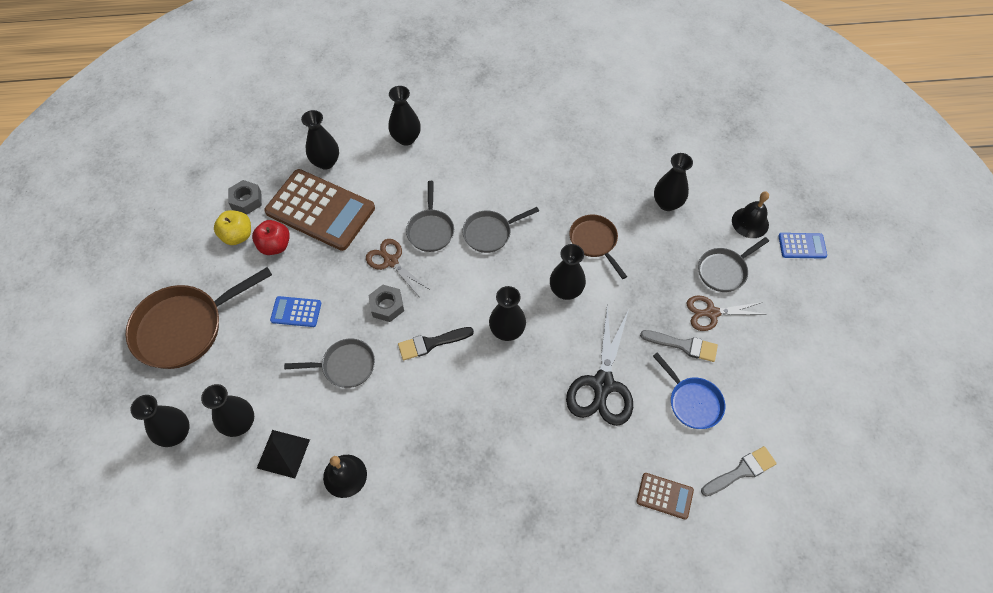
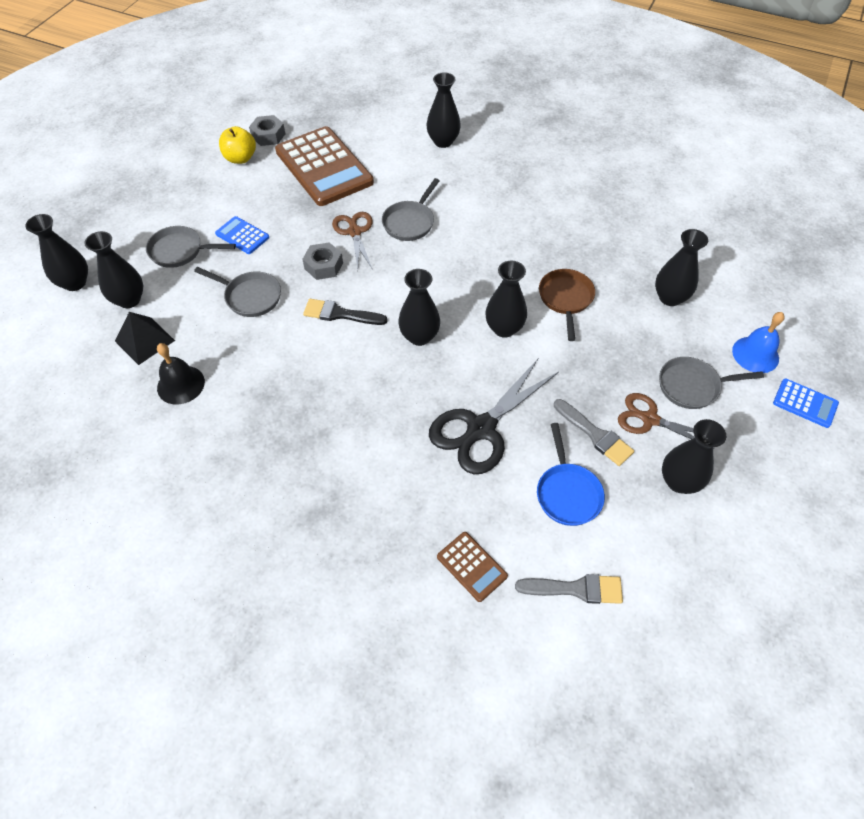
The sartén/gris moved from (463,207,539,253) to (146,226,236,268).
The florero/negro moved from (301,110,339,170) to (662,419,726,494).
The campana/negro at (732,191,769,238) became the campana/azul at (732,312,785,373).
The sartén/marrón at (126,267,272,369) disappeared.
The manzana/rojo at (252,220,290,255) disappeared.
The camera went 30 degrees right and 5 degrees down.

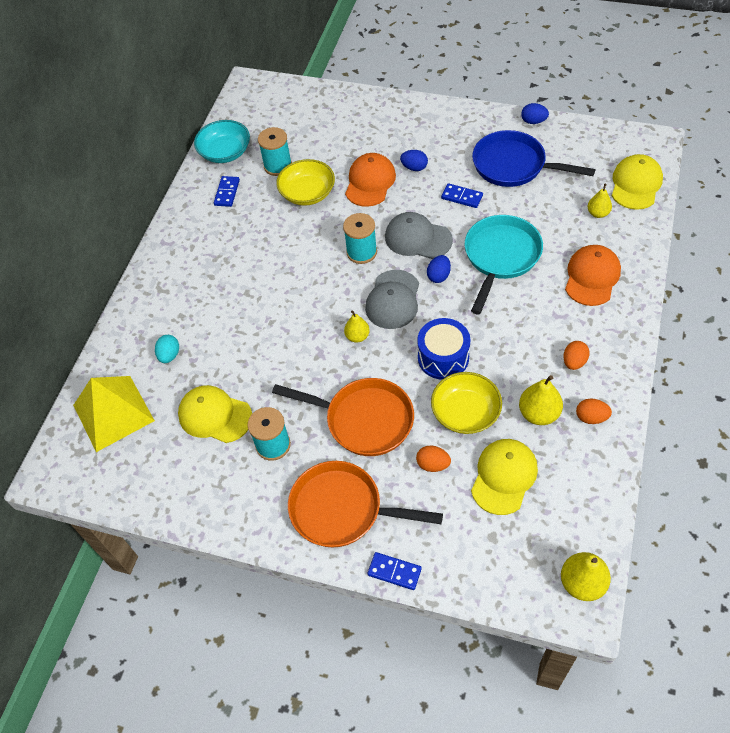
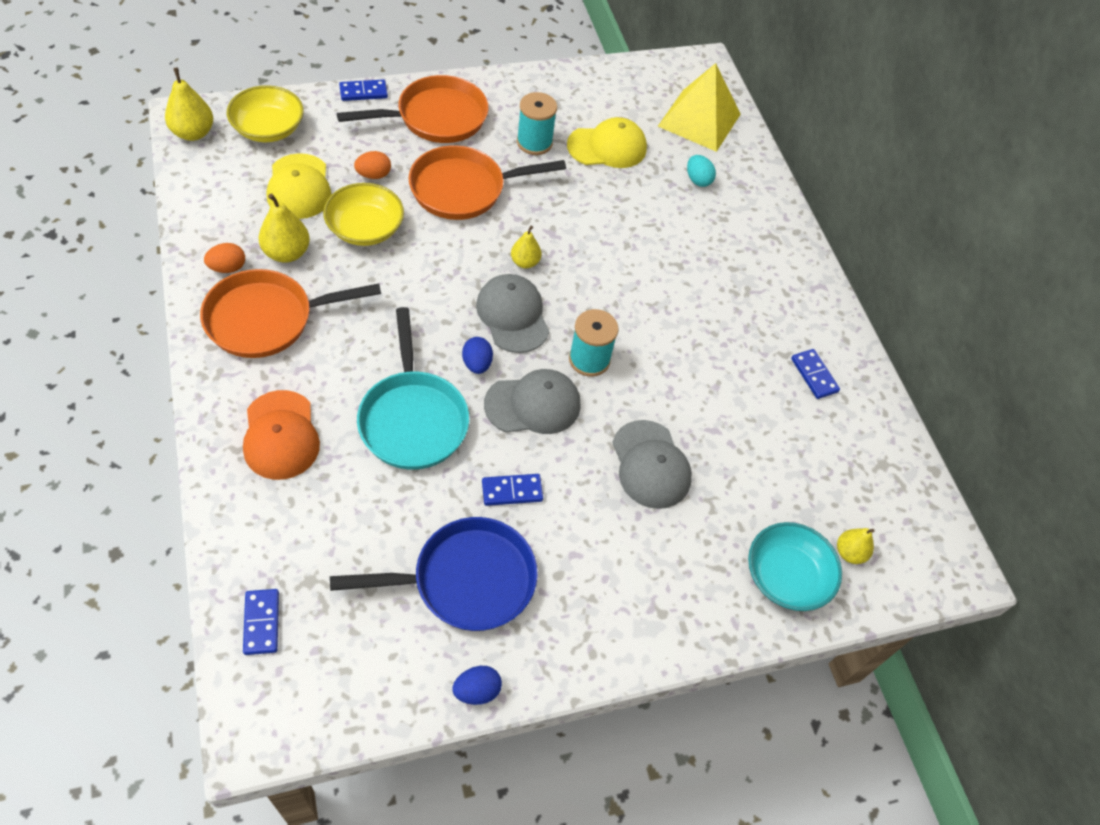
The huevo/naranja at (563,341,590,370) was replaced by the sartén/naranja at (200,269,381,358).
The cuenco/amarillo moved from (276,159,335,206) to (227,85,304,142).
The gorra/amarillo at (612,154,663,210) was replaced by the ficha de dominó/azul at (243,589,279,655).
The gorra/naranja at (345,153,396,207) became the gorra/gris at (612,420,692,509).
The cuenco/turquesa moved from (194,120,250,163) to (748,522,842,611).
The pera/amarillo moved from (588,183,612,218) to (837,528,874,564).
The carrete/turquesa at (258,127,292,176) disappeared.
The huevo/azul at (400,150,428,171) disappeared.
The tambor/azul at (417,318,471,380) disappeared.
The camera went 135 degrees right and 0 degrees up.

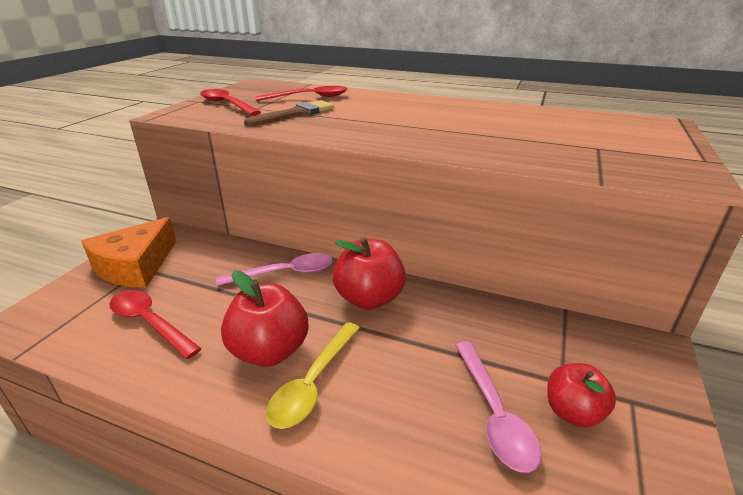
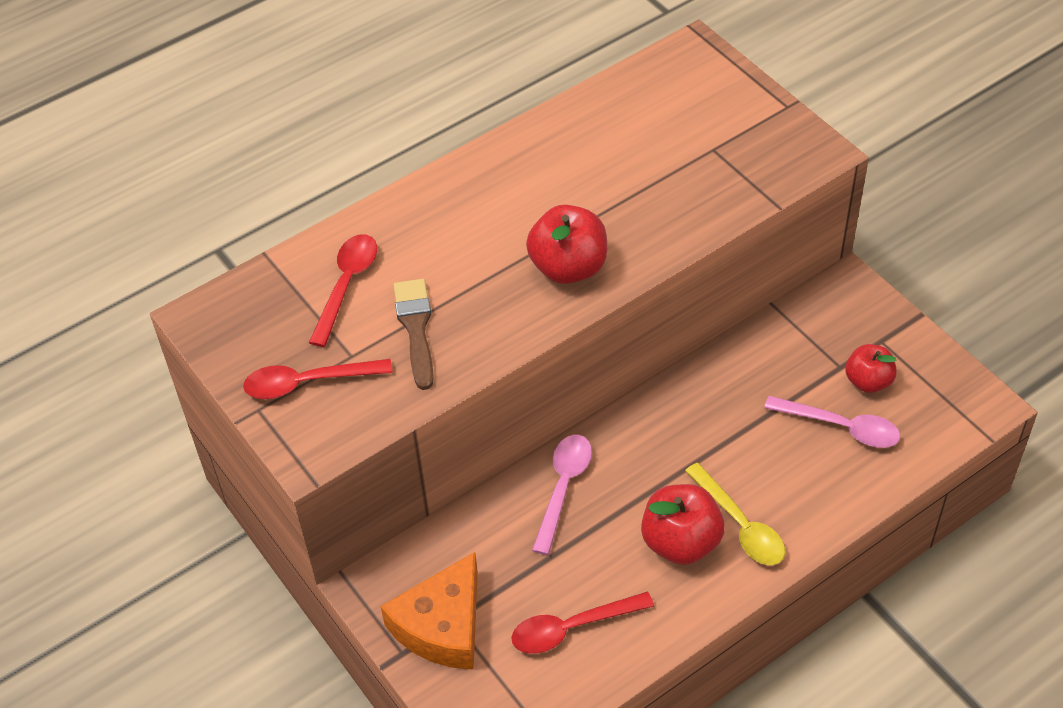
The queso/naranja at (81,217,176,288) turned 60 degrees clockwise.
The manzana/rojo moved from (332,238,406,310) to (526,205,607,284).
The camera went 55 degrees left and 20 degrees up.

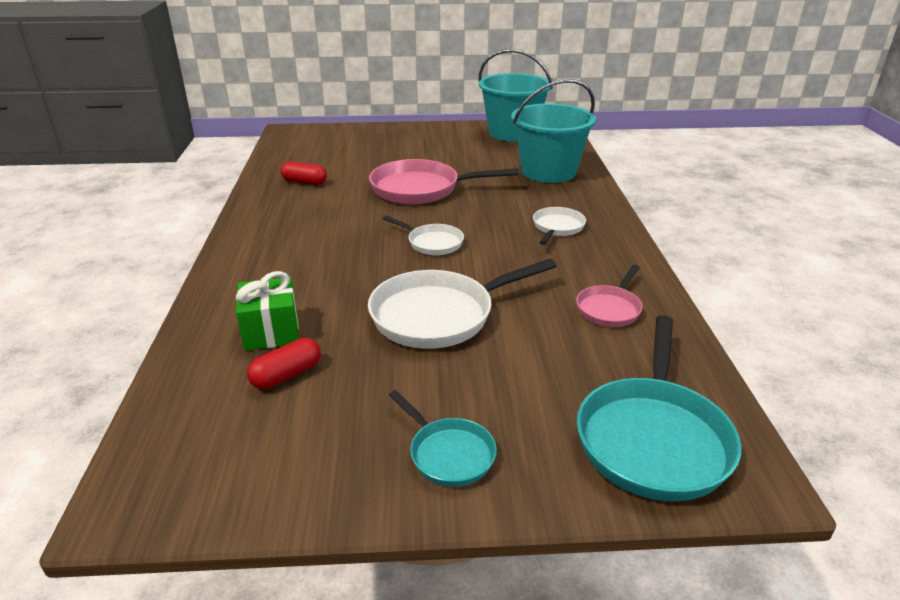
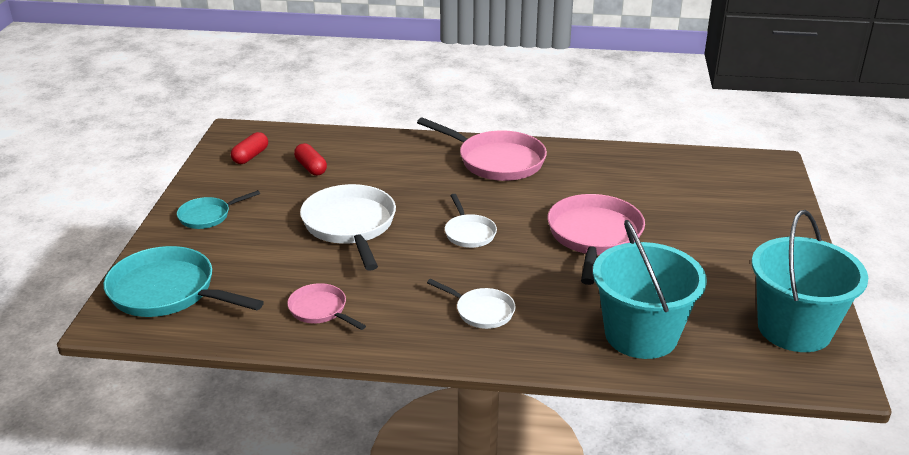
The cápsula/rojo moved from (281,161,327,185) to (231,132,268,164).
The sartén/rosa at (417,118,547,181) appeared.
The sartén/blanco at (383,216,464,255) turned 60 degrees counterclockwise.
The regalo/verde at (236,271,299,351) disappeared.
The camera went 100 degrees right and 0 degrees up.

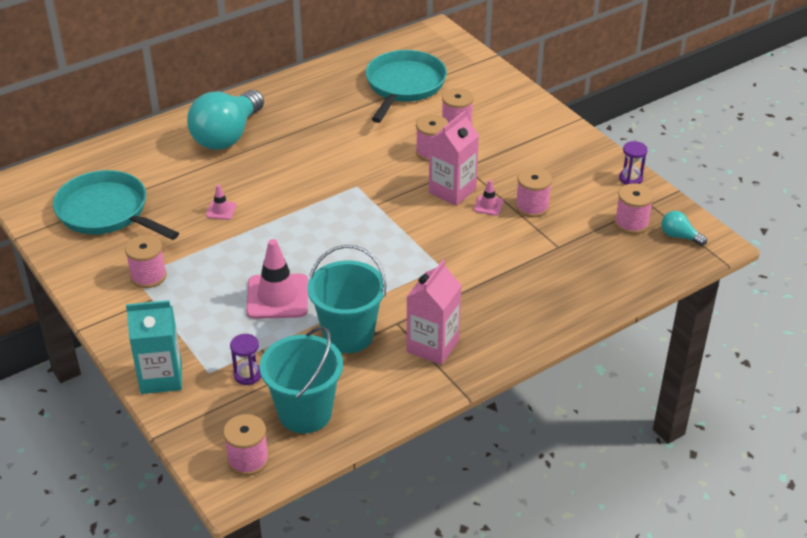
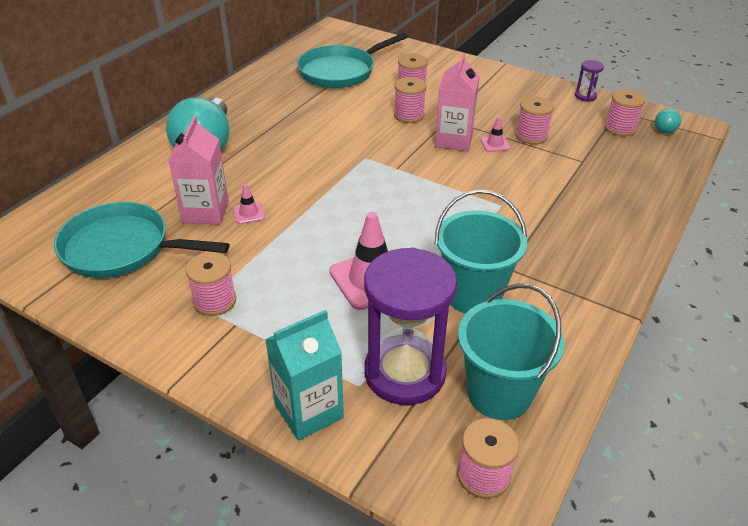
The cartón de leche/rosa moved from (407,260,462,365) to (168,116,229,224).
The sartén/turquesa at (366,50,447,123) turned 120 degrees counterclockwise.
The reloj de arena/morado at (230,334,261,385) changed to 2.41 times the size.
The bombilla/turquesa at (661,211,707,246) turned 75 degrees counterclockwise.
The camera went 25 degrees left and 0 degrees up.

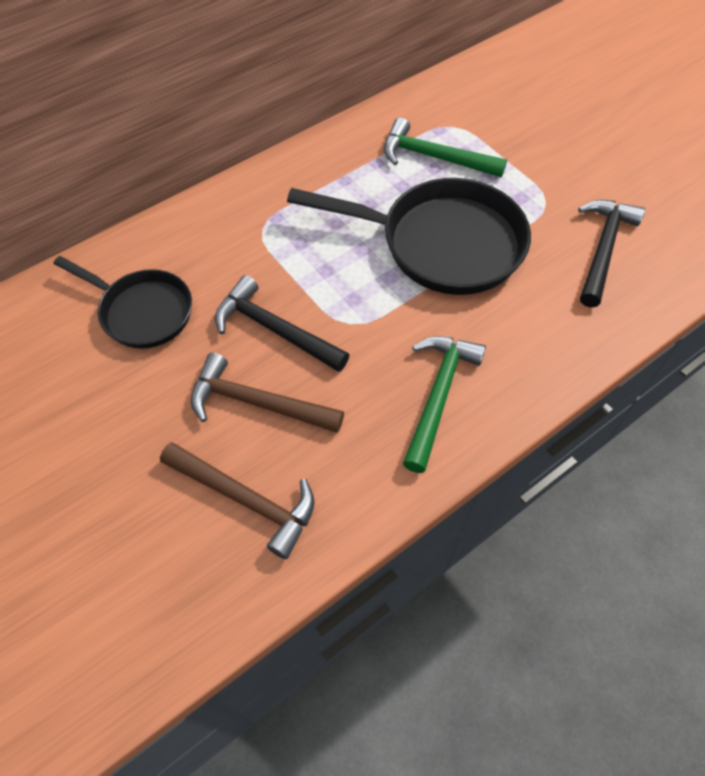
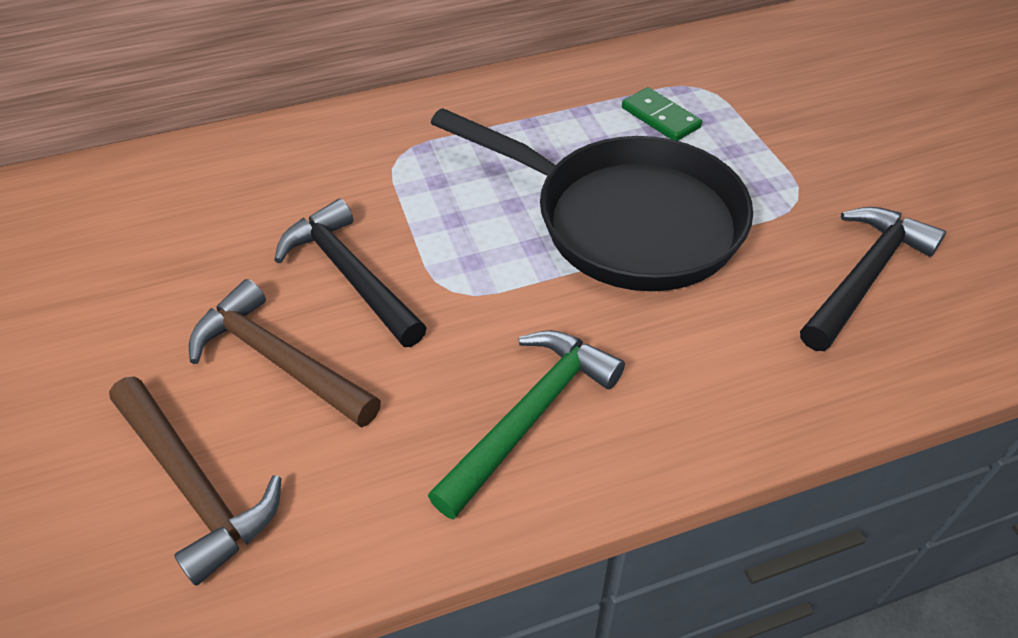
The martillo/verde at (384,118,507,177) was replaced by the ficha de dominó/verde at (622,87,702,141).
The sartén/negro at (54,256,192,348) disappeared.
The camera went 20 degrees right and 10 degrees down.

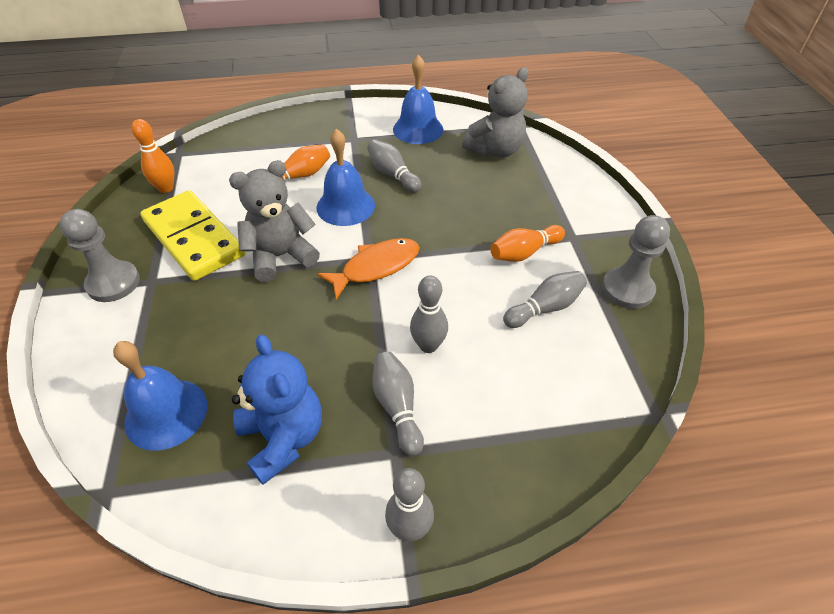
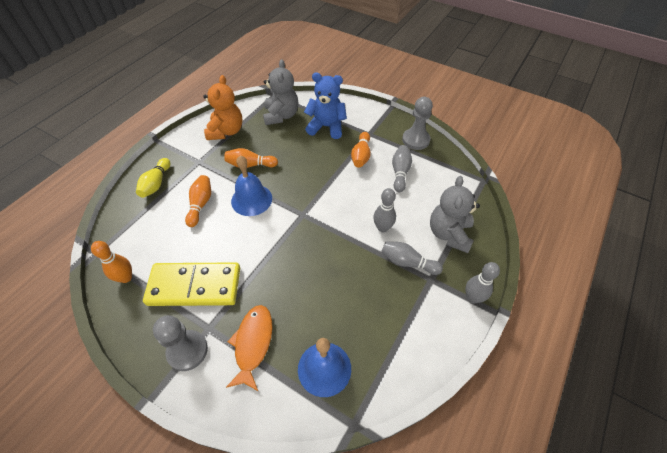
The bolo/amarillo at (136,158,170,198) appeared.
The campana/azul at (393,55,443,144) was replaced by the osito/naranja at (203,75,243,140).
The bolo/gris at (367,139,421,193) became the bolo/naranja at (224,148,278,168).
The pez/naranja moved from (317,238,420,299) to (226,305,272,392).
The osito/azul moved from (232,334,322,485) to (304,73,347,139).
The osito/gris moved from (229,160,320,282) to (430,176,480,253).
The camera went 50 degrees left and 5 degrees up.

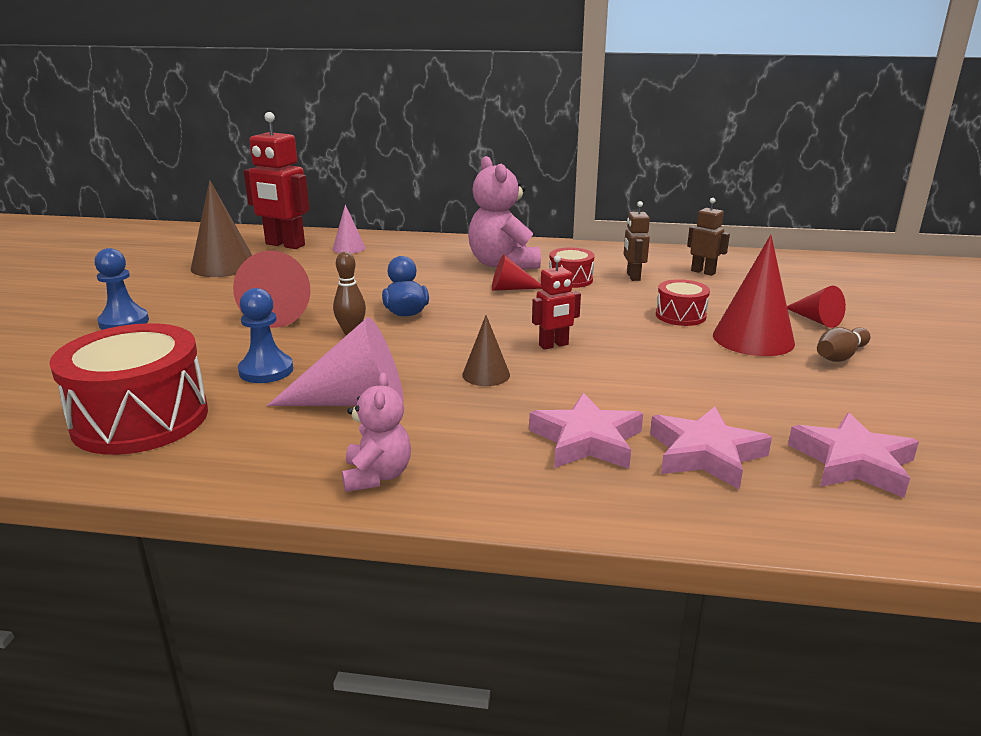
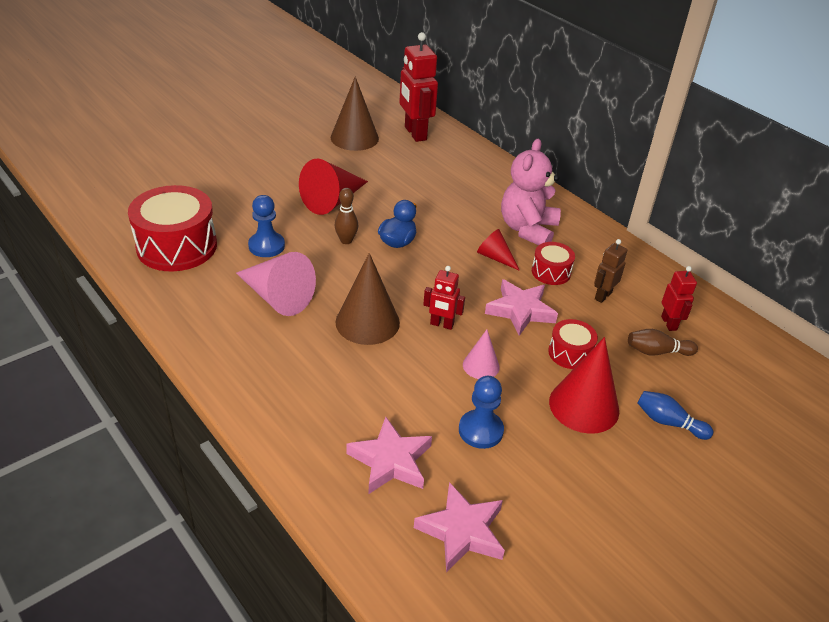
The cono/marrón at (462,315,510,386) changed to 1.81 times the size.
The peón/azul moved from (95,248,149,330) to (459,376,504,449).
The cono/rosa moved from (333,205,365,253) to (463,330,500,379).
The estrella/rosa moved from (529,393,643,469) to (485,279,558,336).
The bolo/marrón moved from (817,327,871,362) to (628,329,698,356).
The cono/rojo at (787,286,846,328) was replaced by the bolo/azul at (637,391,713,440).
The robot/marrón at (687,198,730,276) became the robot/rojo at (661,266,697,331).
The osito/rosa at (342,372,411,492) disappeared.
The camera went 40 degrees right and 15 degrees up.

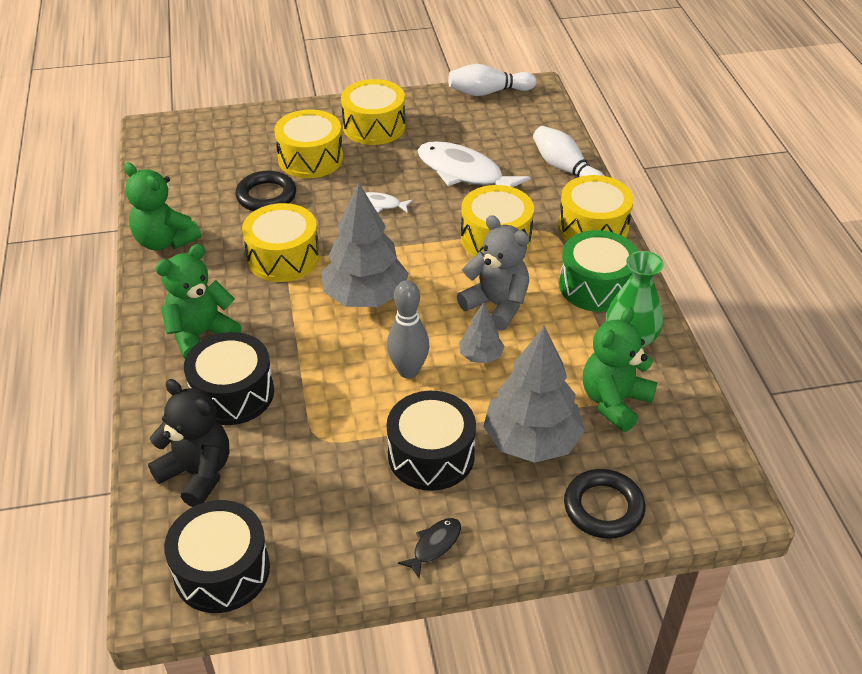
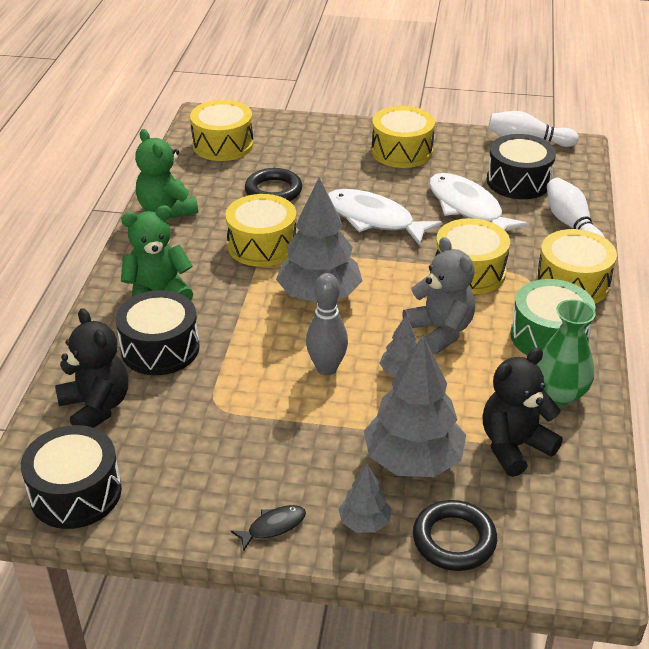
The tambor/amarillo moved from (274,110,343,178) to (190,100,254,161).
The pez/blanco at (366,192,413,213) changed to 2.18 times the size.
The árbol/gris at (339,464,392,533) appeared.
The osito/verde at (583,307,657,432) became the osito/negro at (482,348,563,477).
The tambor/negro moved from (387,391,476,491) to (487,134,556,199).
The camera went 20 degrees right and 5 degrees down.

